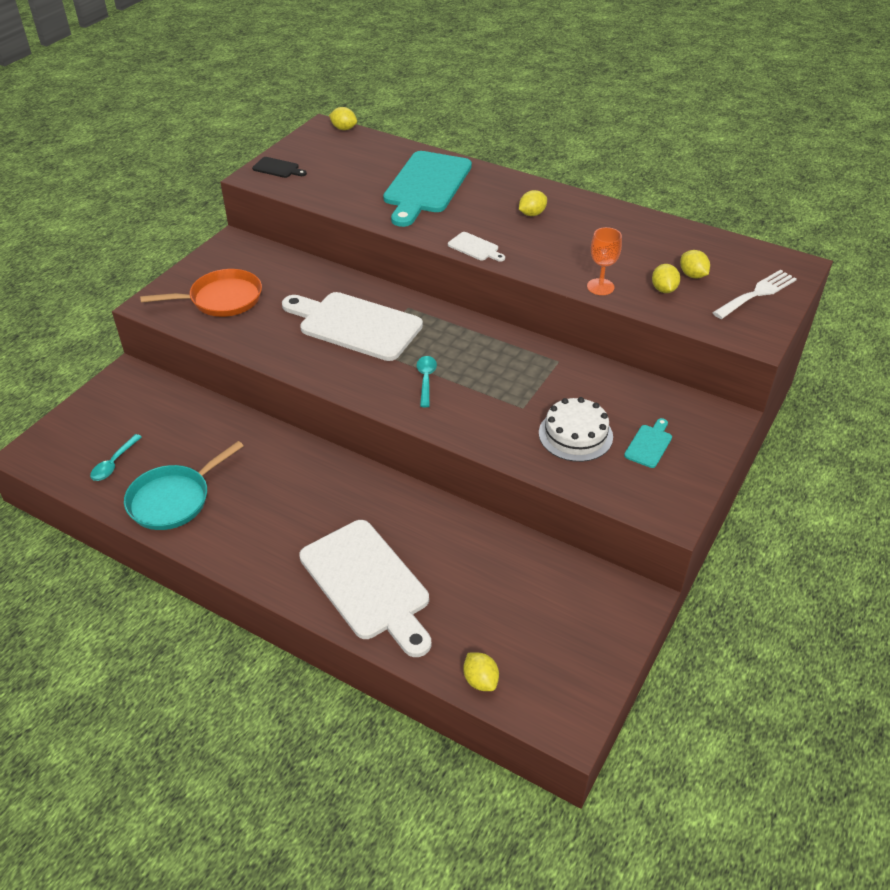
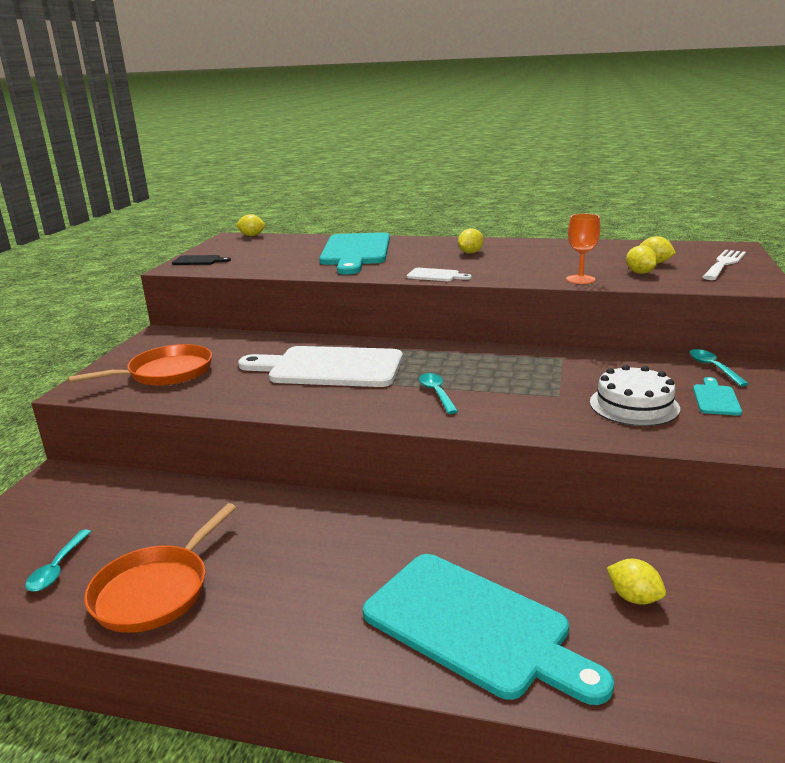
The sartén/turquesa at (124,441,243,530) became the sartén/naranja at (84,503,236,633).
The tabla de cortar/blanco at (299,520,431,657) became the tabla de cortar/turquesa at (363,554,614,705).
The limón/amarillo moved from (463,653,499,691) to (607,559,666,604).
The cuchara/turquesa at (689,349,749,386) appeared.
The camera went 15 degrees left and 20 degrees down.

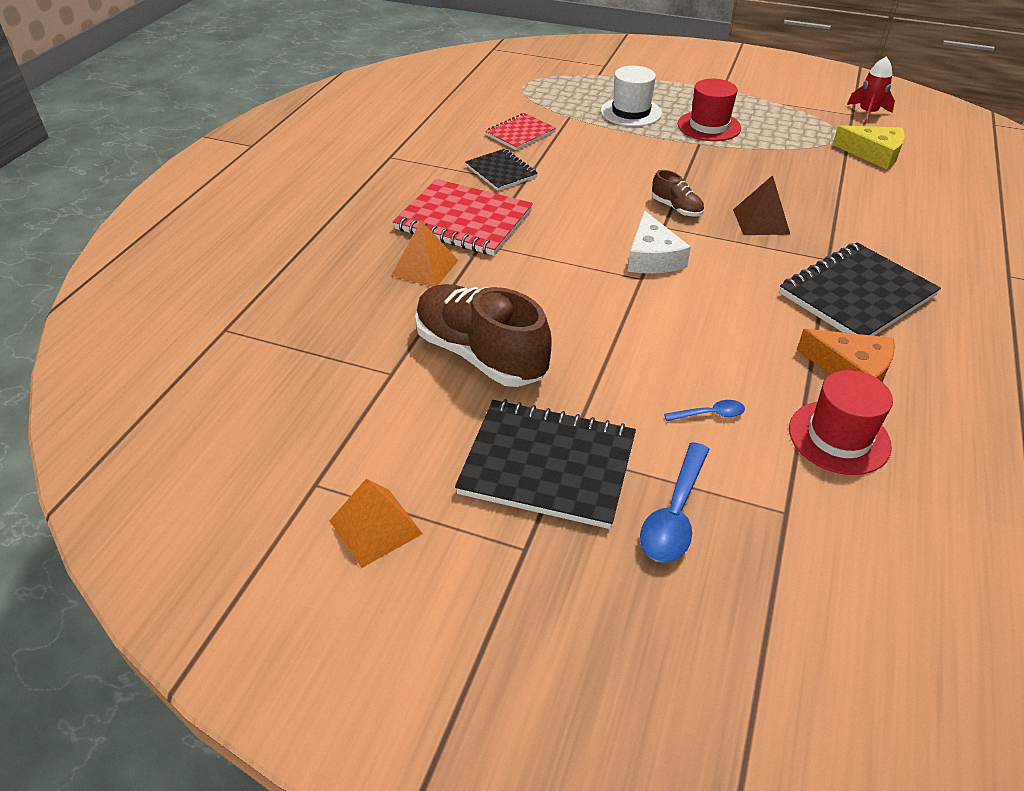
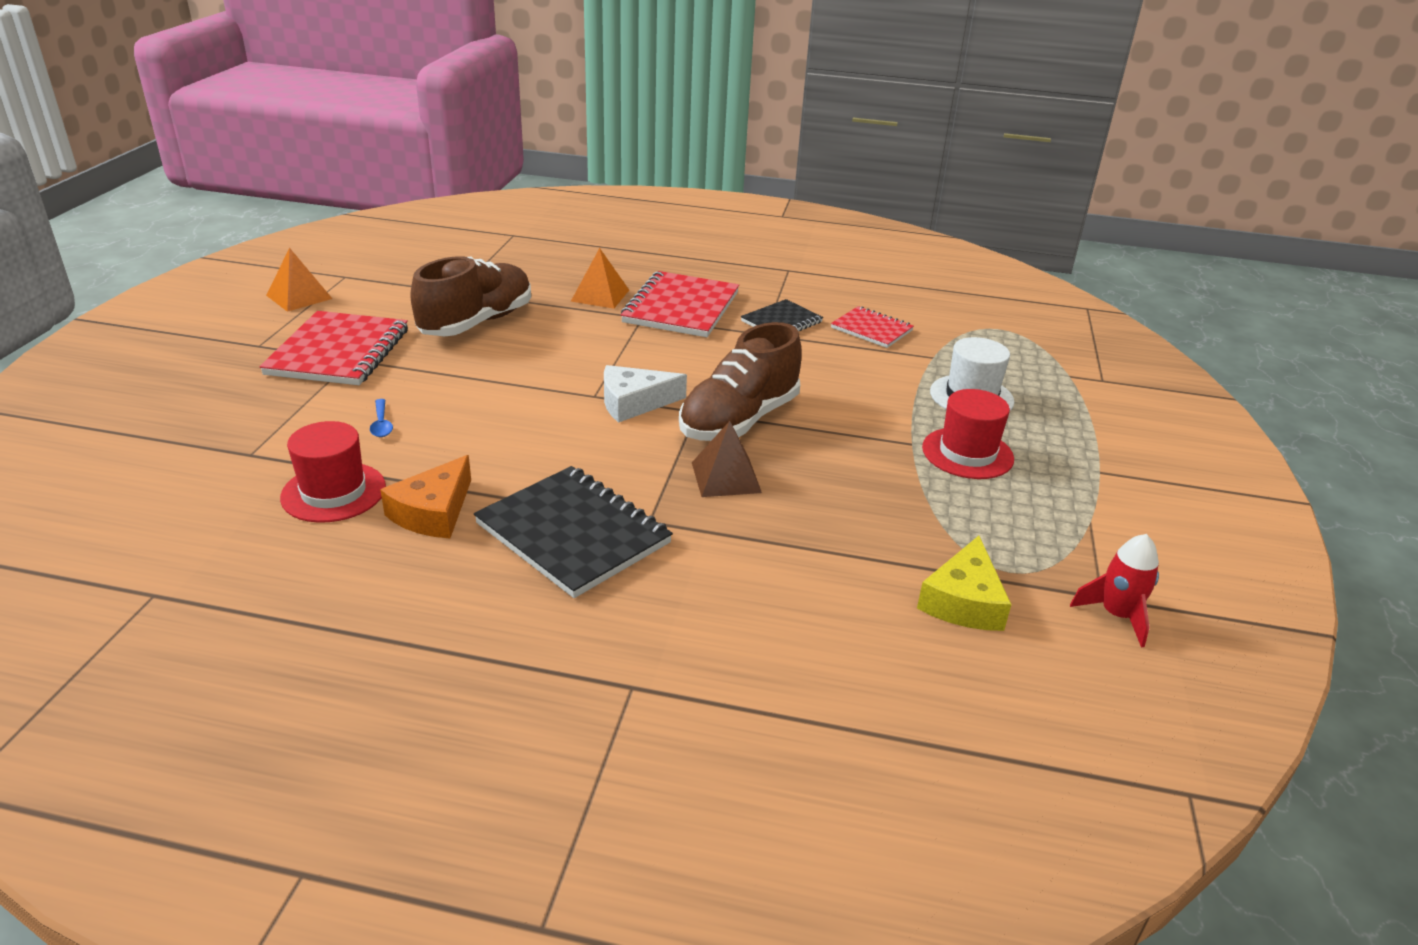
The cuaderno/negro at (455,399,636,529) became the cuaderno/rojo at (259,311,408,385).
The zapato/marrón at (652,170,704,216) changed to 2.16 times the size.
The cuchara/azul at (640,442,710,563) disappeared.
The camera went 80 degrees right and 10 degrees down.

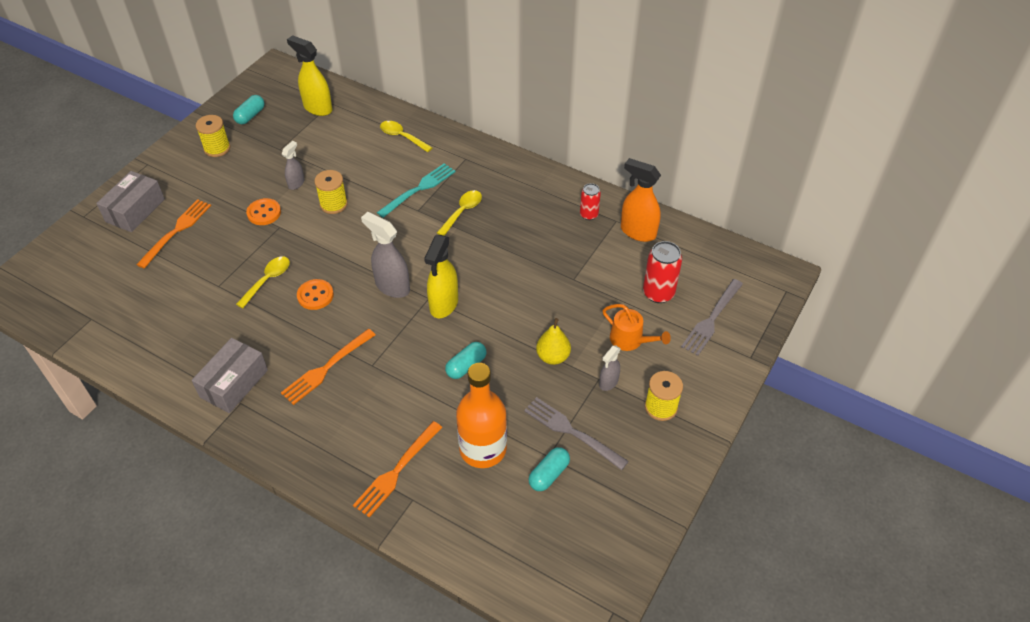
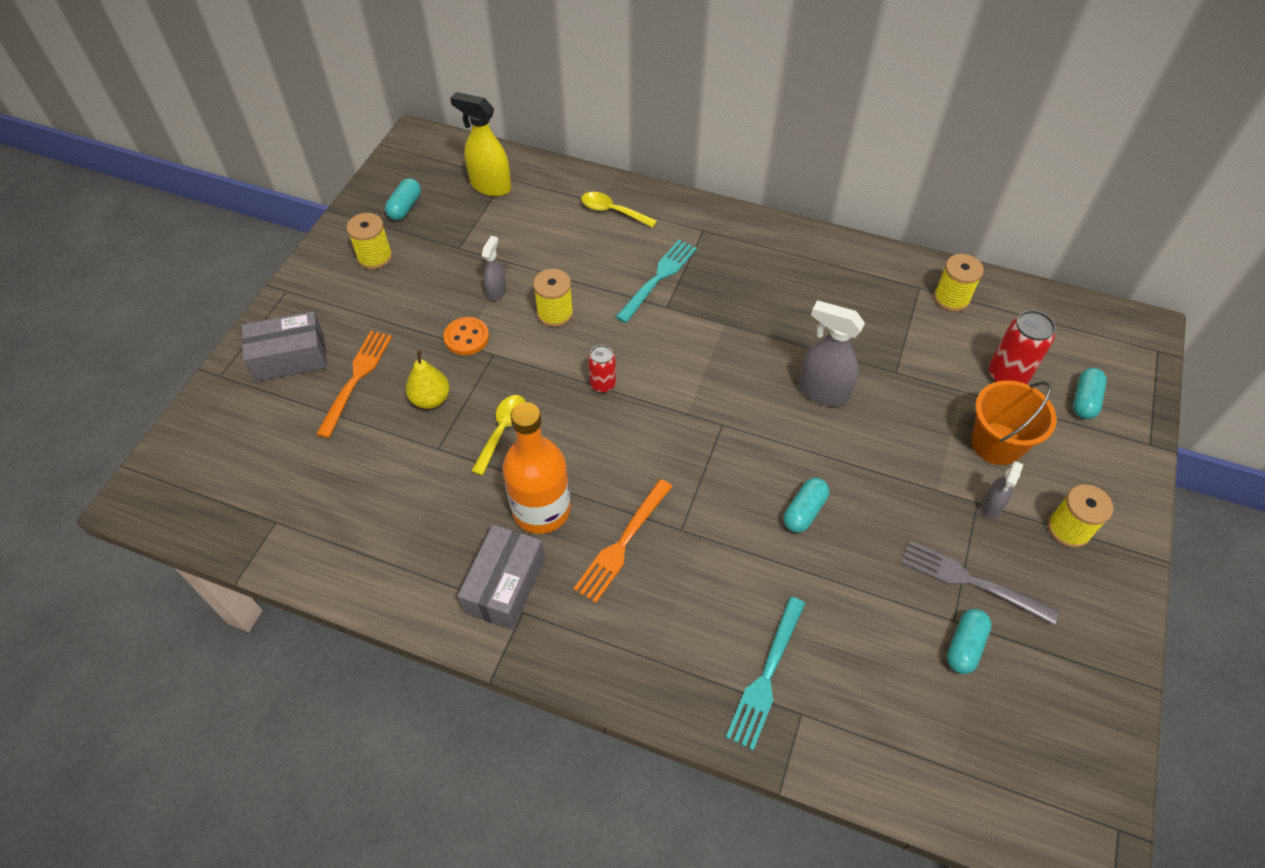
The caja/gris at (96,171,165,232) turned 60 degrees clockwise.
The pera/amarillo moved from (536,318,571,365) to (406,350,450,409).
The botella/naranja moved from (456,363,507,468) to (502,402,571,534).
The lata/rojo moved from (580,183,601,220) to (588,345,616,393).
The tenedor/naranja at (353,421,443,518) became the tenedor/turquesa at (726,597,806,750).
The pulverizador/gris moved from (361,212,410,298) to (799,300,865,406).
The pulverizador/naranja at (621,158,661,242) was replaced by the carrete/amarillo at (934,254,984,312).
The regadera/naranja at (603,304,671,351) was replaced by the balde/naranja at (971,380,1057,465).
The tenedor/gris at (681,279,743,356) was replaced by the cápsula/turquesa at (1073,368,1107,419).
The botón/naranja at (297,279,334,310) disappeared.
The pulverizador/amarillo at (424,235,458,318) disappeared.
The cuchara/amarillo at (437,190,482,236) disappeared.
The camera went 10 degrees left and 5 degrees up.

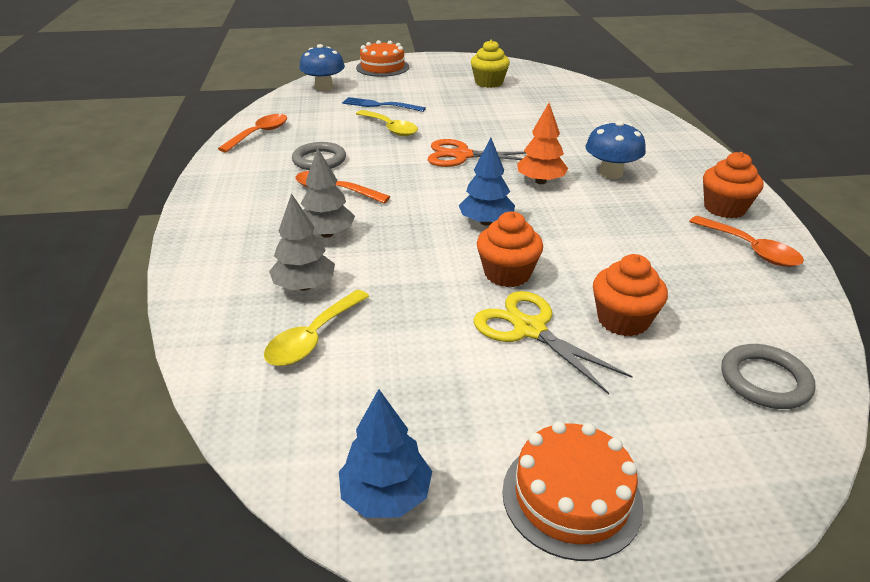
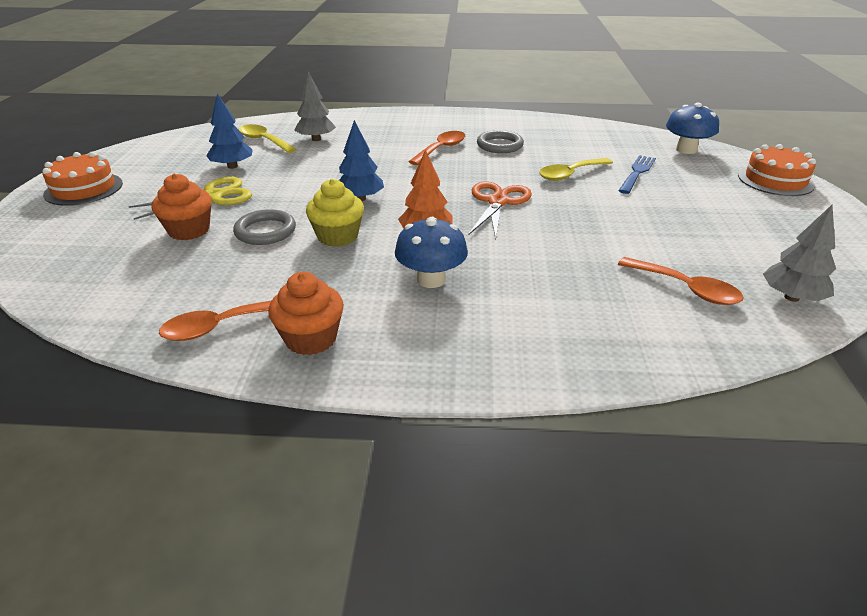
The árbol/azul moved from (339,389,432,518) to (206,93,253,169).
The anillo/gris moved from (721,344,816,409) to (233,209,296,245).
The magdalena/amarillo moved from (471,40,510,88) to (306,179,364,247).
The cuchara/naranja moved from (218,114,287,152) to (618,257,744,305).
The árbol/gris moved from (301,147,355,238) to (763,205,836,302).
The magdalena/naranja at (477,212,543,287) disappeared.
The camera went 100 degrees right and 0 degrees up.

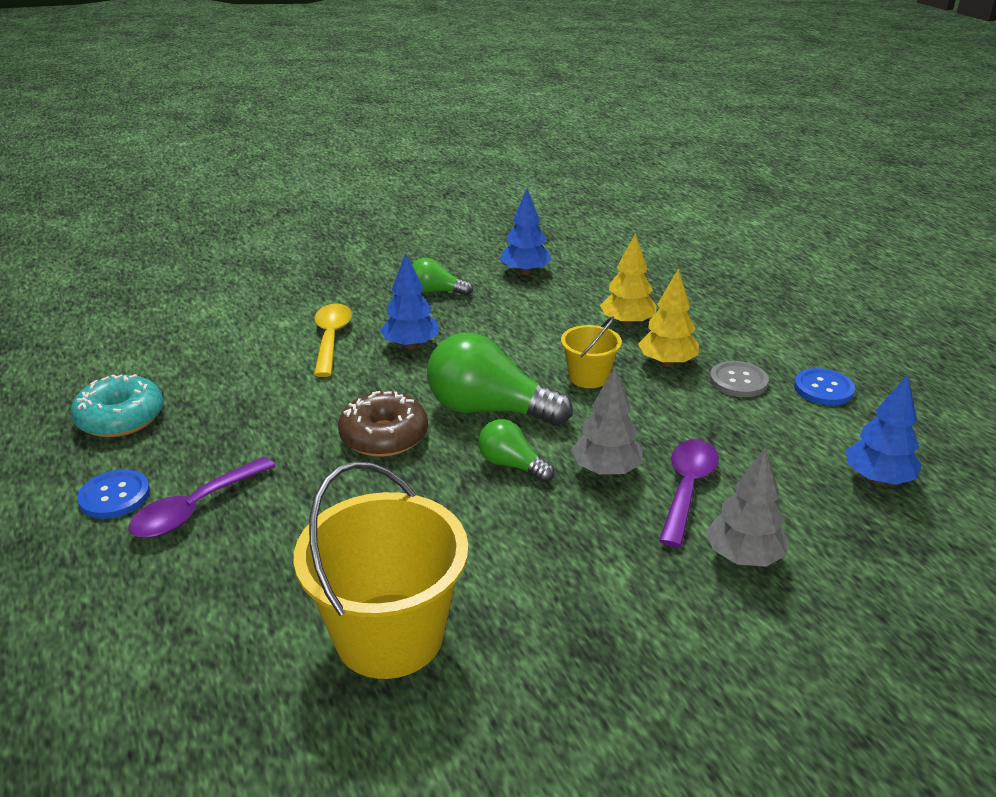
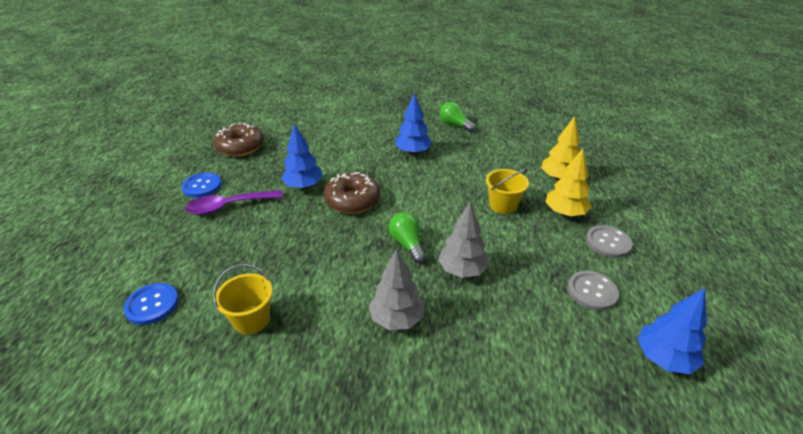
The botón/azul moved from (794,368,855,405) to (123,283,179,325).
The rosquilla/turquesa at (71,374,164,437) became the rosquilla/marrón at (213,123,264,157).
The balde/amarillo at (294,461,469,679) changed to 0.52 times the size.
The árbol/azul moved from (500,189,552,275) to (281,124,323,189).
The árbol/gris moved from (706,447,787,567) to (369,248,425,330).
The botón/gris at (567,271,619,311) appeared.
The cuchara/amarillo at (314,304,352,377) disappeared.
The bombilla/verde at (427,333,573,426) disappeared.
The cuchara/morado at (659,439,719,547) disappeared.
The camera went 30 degrees right and 5 degrees up.

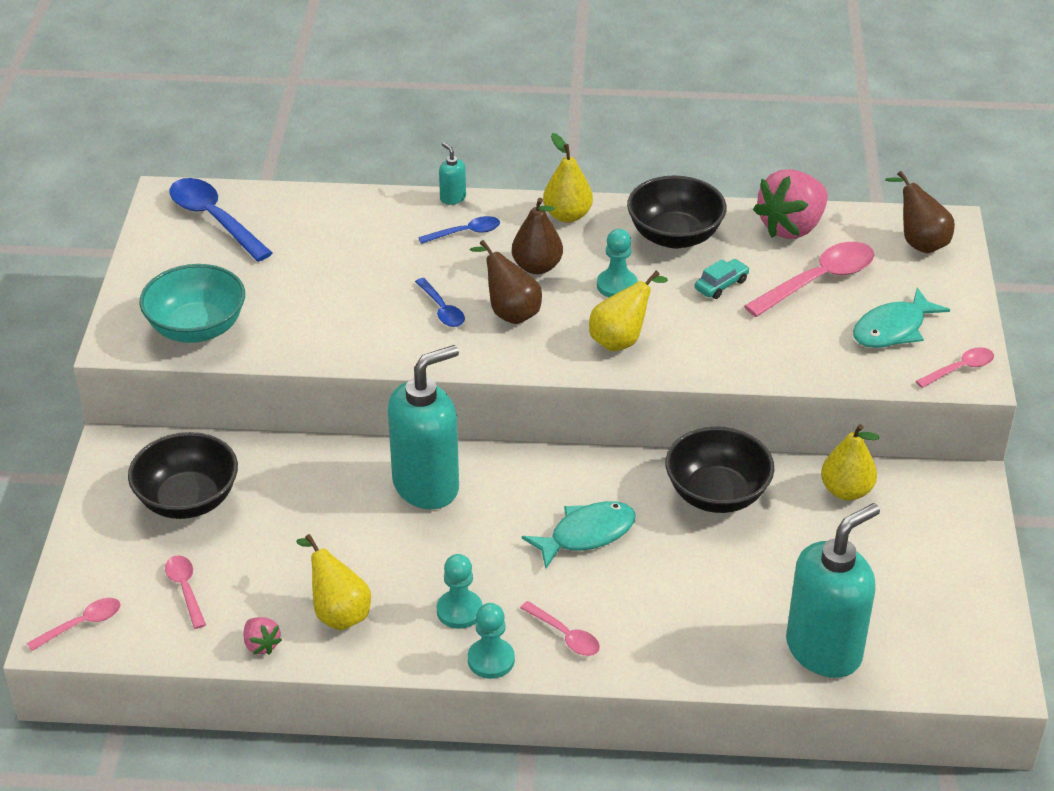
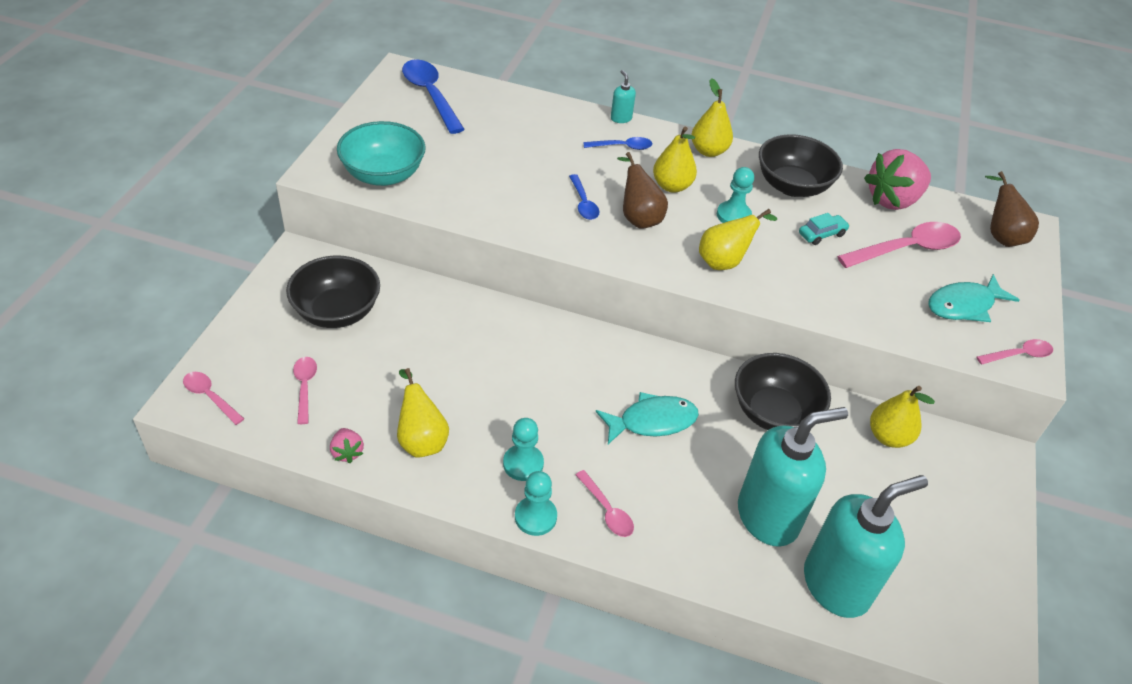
The cuchara/rosa at (27,598,121,651) turned 120 degrees counterclockwise.
The pera/marrón at (512,198,563,274) became the pera/amarillo at (653,126,697,193).
The dispensador de jabón/turquesa moved from (388,345,459,509) to (738,407,848,547).
The camera went 10 degrees right and 5 degrees up.

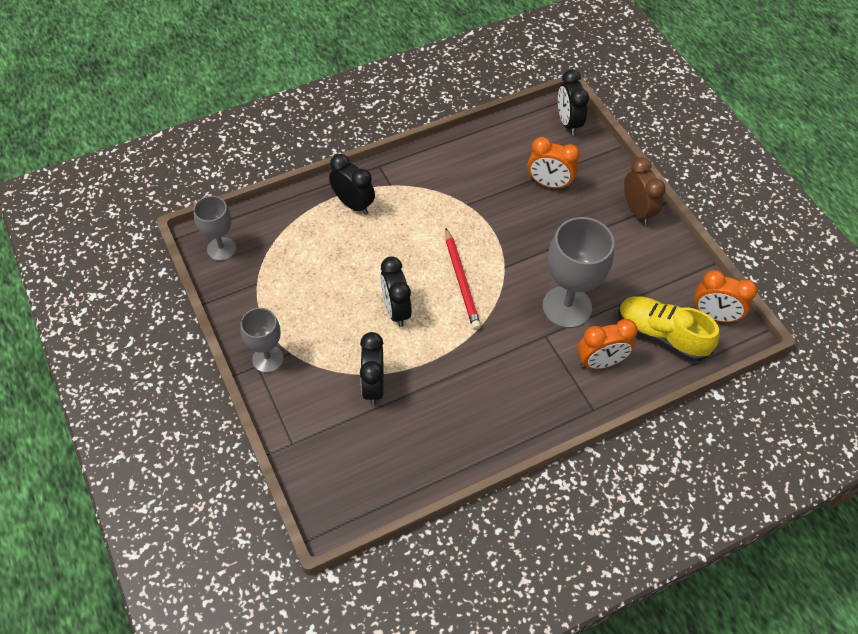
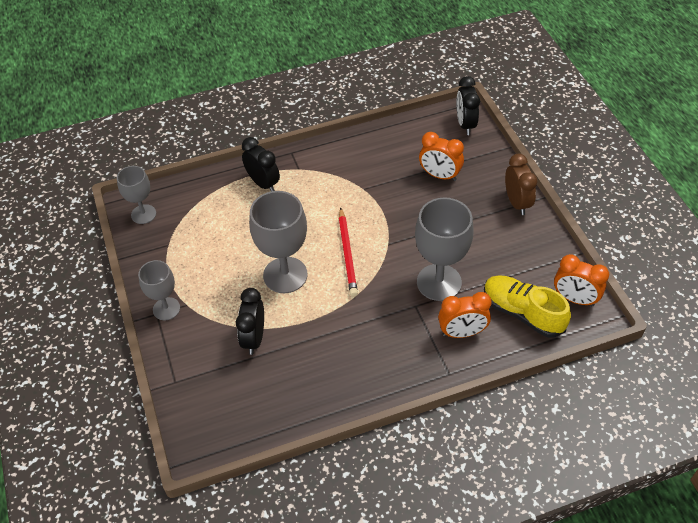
The despertador/negro at (380,256,412,327) was replaced by the copa/gris at (249,191,308,293).
The camera went 10 degrees right and 5 degrees down.

